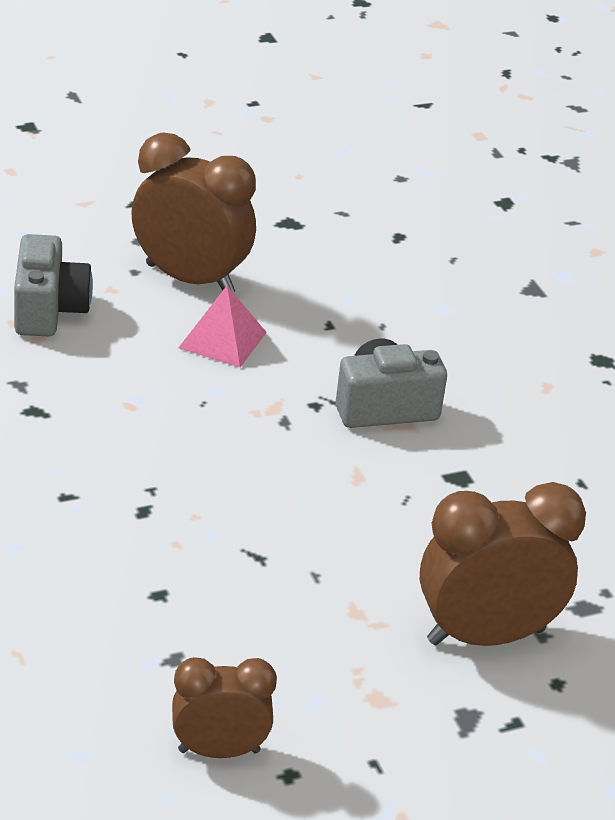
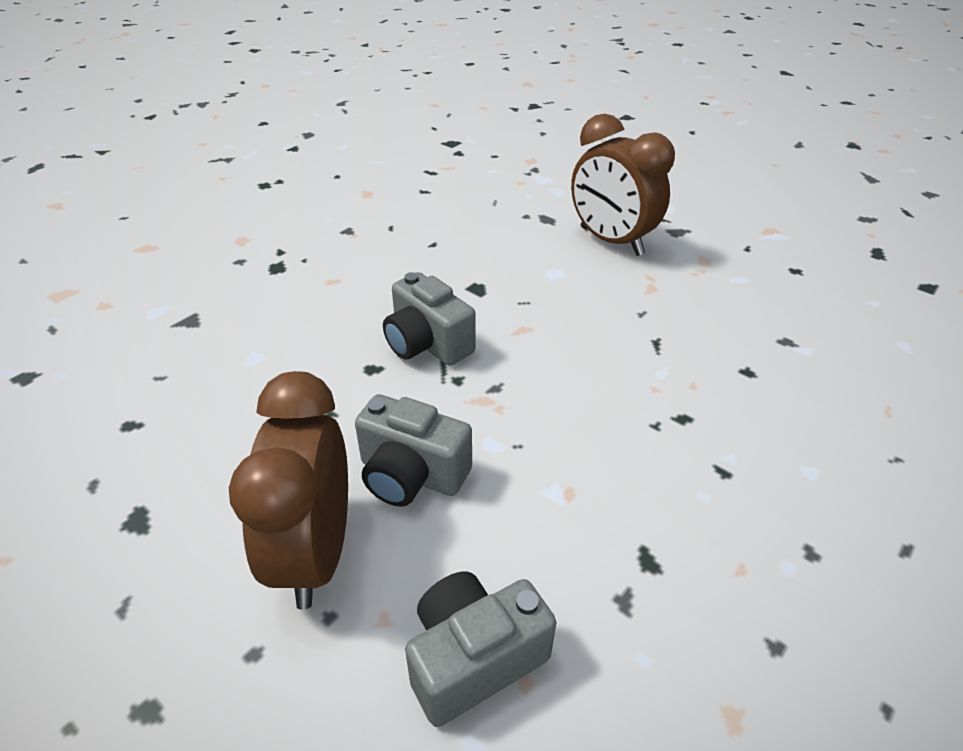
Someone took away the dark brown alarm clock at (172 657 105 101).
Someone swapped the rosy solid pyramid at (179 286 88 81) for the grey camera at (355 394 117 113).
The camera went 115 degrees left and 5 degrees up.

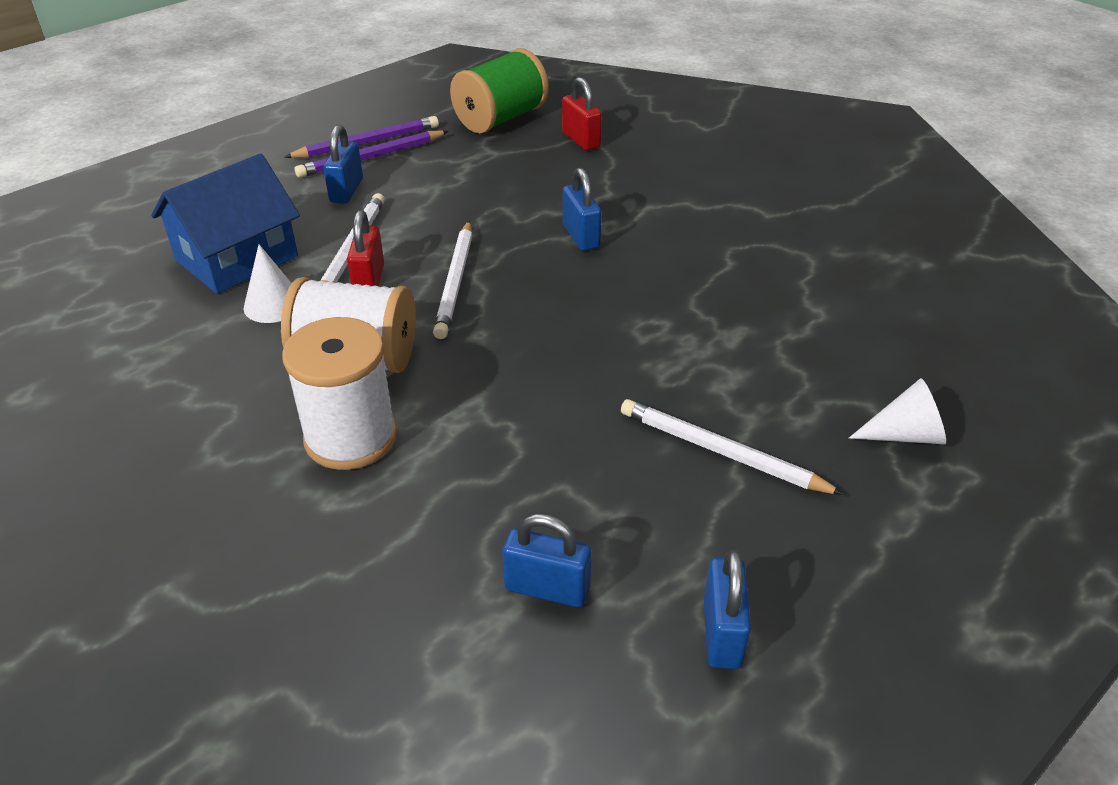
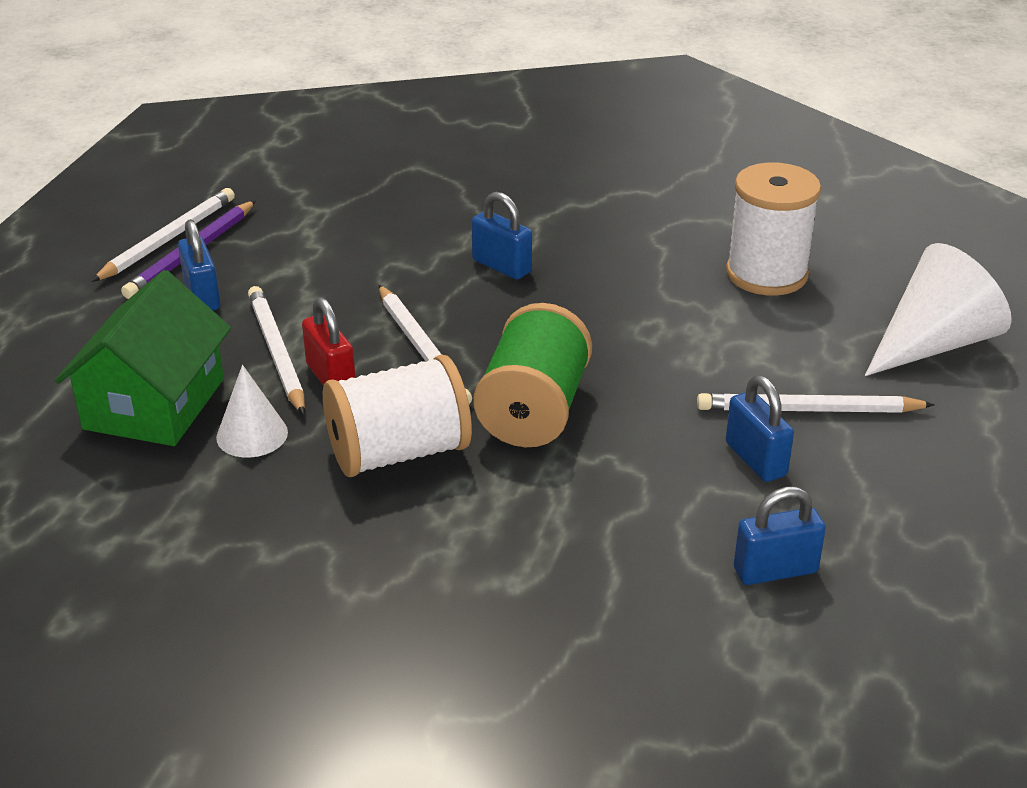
Someone repainted the blue cottage at (151 153 149 141), which became the emerald cottage at (55 270 176 176).
Someone carried the pure white reel of thread from (282 317 115 153) to (726 162 95 134).
Someone repainted the violet wooden pencil at (284 116 155 42), which became the pure white wooden pencil at (91 188 144 94).
Someone carried the emerald reel of thread from (450 48 99 86) to (473 303 119 144).
Someone took away the crimson lock at (562 77 40 73).
Someone carried the blue lock from (704 550 47 119) to (726 375 68 107).
Someone scaled the pure white solid cone at (849 378 97 66) by 1.74.
The camera went 30 degrees left and 5 degrees down.

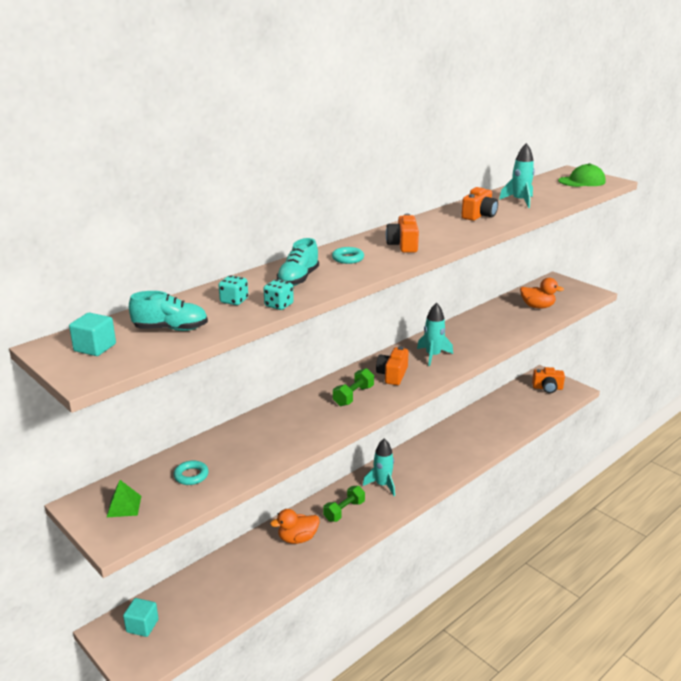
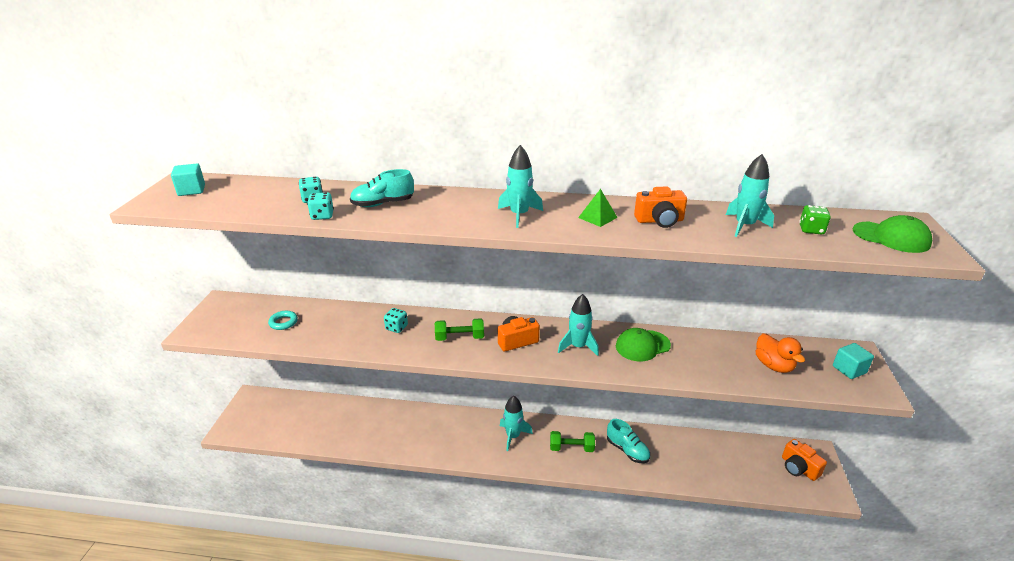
Someone carried the emerald solid pyramid from (107 480 34 37) to (578 189 40 38).
Someone carried the aqua cube from (123 598 36 39) to (833 343 41 36).
Someone carried the aqua lace-up shoe from (129 291 79 40) to (607 419 43 44).
Someone took away the orange-coloured toy duck at (270 509 50 35).
Someone carried the emerald hand weight from (323 486 42 36) to (550 431 45 21).
Someone took away the aqua hoop at (332 247 32 17).
Someone swapped the orange-coloured camera at (386 213 33 39) for the aqua toy rocket at (498 145 45 83).
Someone put down the aqua game die at (384 308 24 25).
Someone put down the emerald baseball cap at (616 328 55 33).
Someone put down the emerald game die at (799 205 32 29).
The camera went 50 degrees right and 5 degrees up.

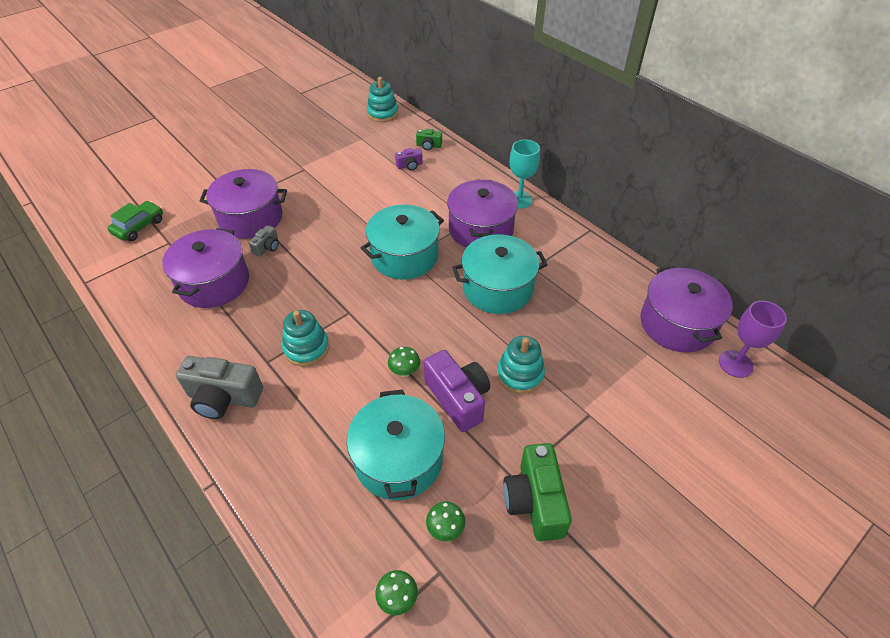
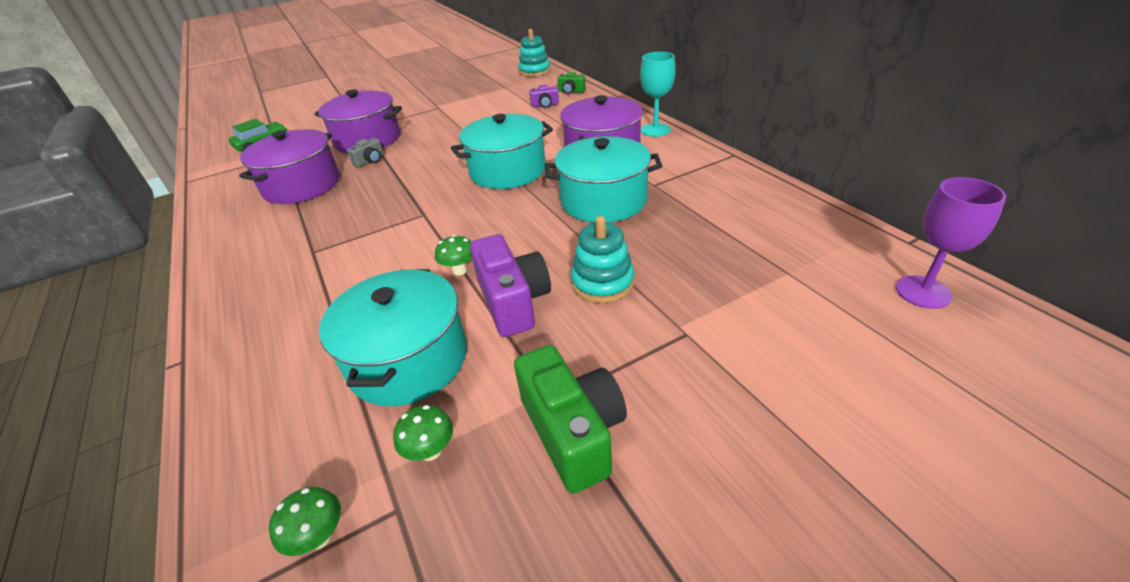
Someone took away the grey camera at (176 356 87 63).
Someone took away the aqua stacking rings at (282 310 48 56).
Someone rotated the emerald camera at (503 443 69 98) by 150 degrees clockwise.
Someone took away the violet stockpot at (640 266 93 87).
The camera went 15 degrees right and 10 degrees down.

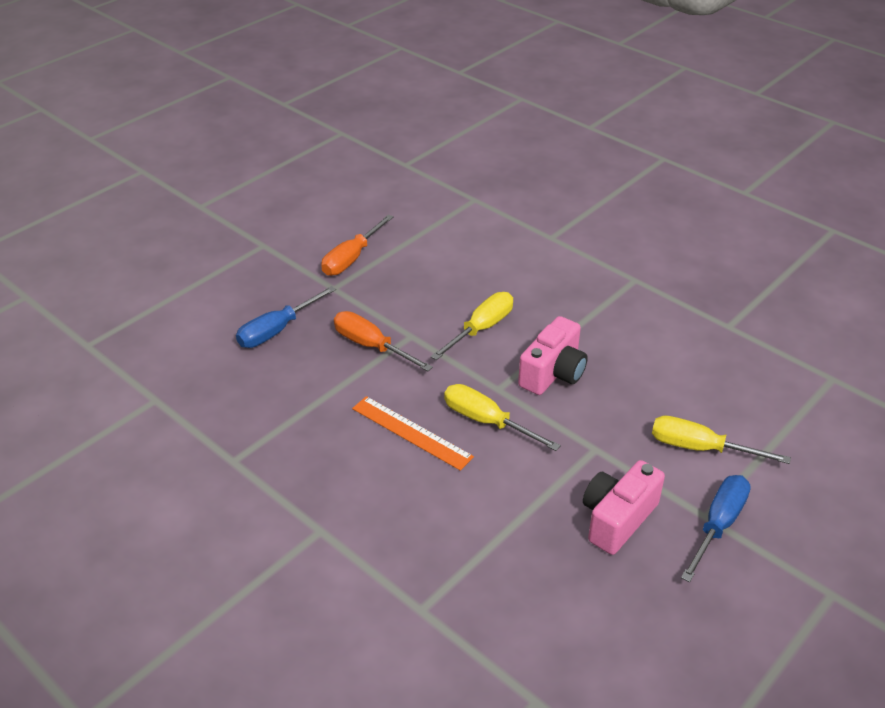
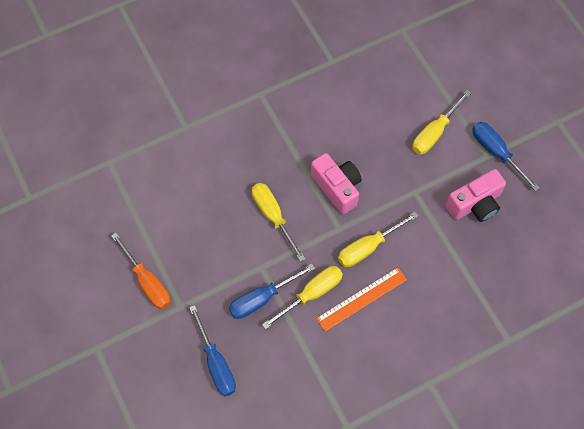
Someone repainted the orange-coloured flat screwdriver at (334 311 99 60), which became the blue flat screwdriver at (229 264 86 55).
Someone rotated the rosy camera at (583 460 82 95) by 90 degrees counterclockwise.
Someone put down the golden flat screwdriver at (262 266 81 63).
The camera went 70 degrees left and 25 degrees up.

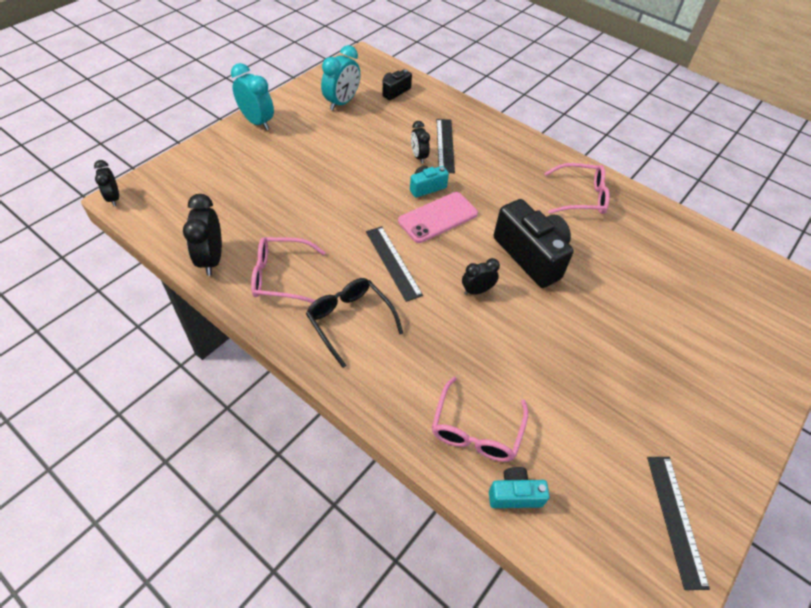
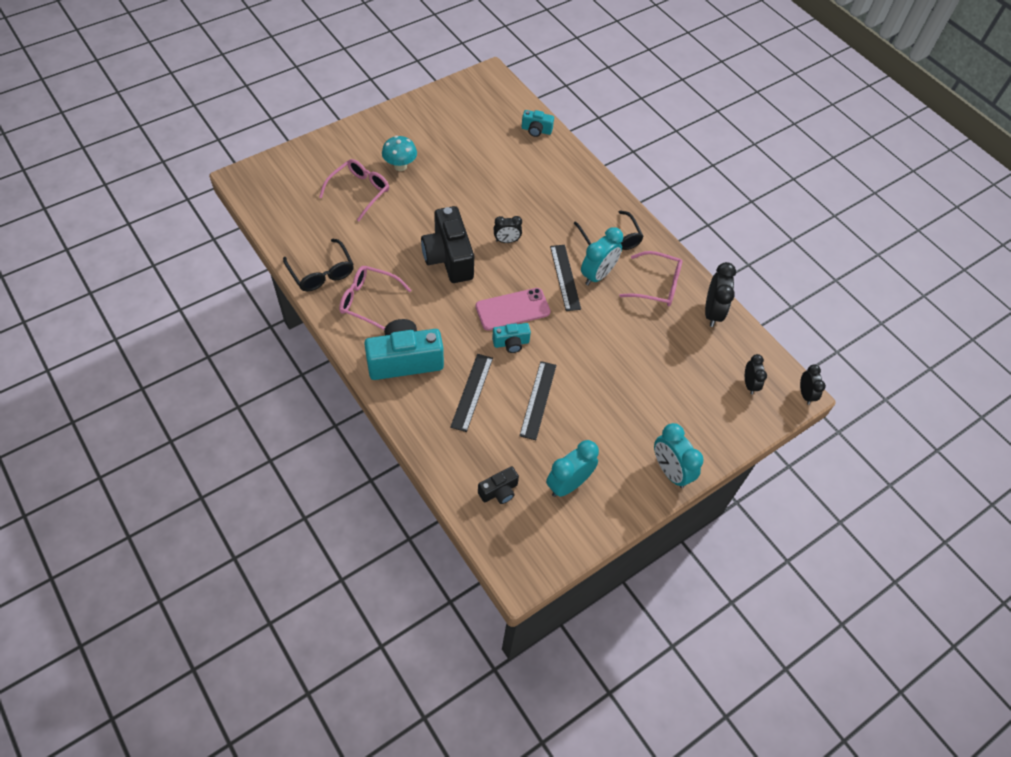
Someone carried the jet-black alarm clock from (411 121 19 43) to (745 354 22 41).
Someone carried the rosy spectacles from (432 376 96 86) to (319 159 70 62).
Someone carried the jet-black straightedge from (647 457 63 133) to (519 361 37 79).
Someone put down the jet-black spectacles at (283 239 71 52).
Someone put down the aqua camera at (364 319 80 61).
Someone put down the aqua toadstool at (382 136 35 35).
Someone put down the aqua alarm clock at (581 227 42 59).
The camera went 165 degrees left and 5 degrees up.

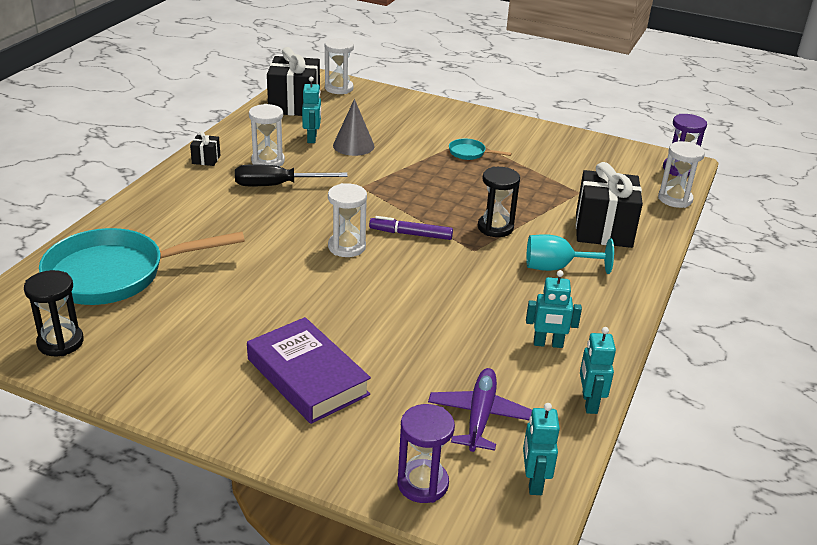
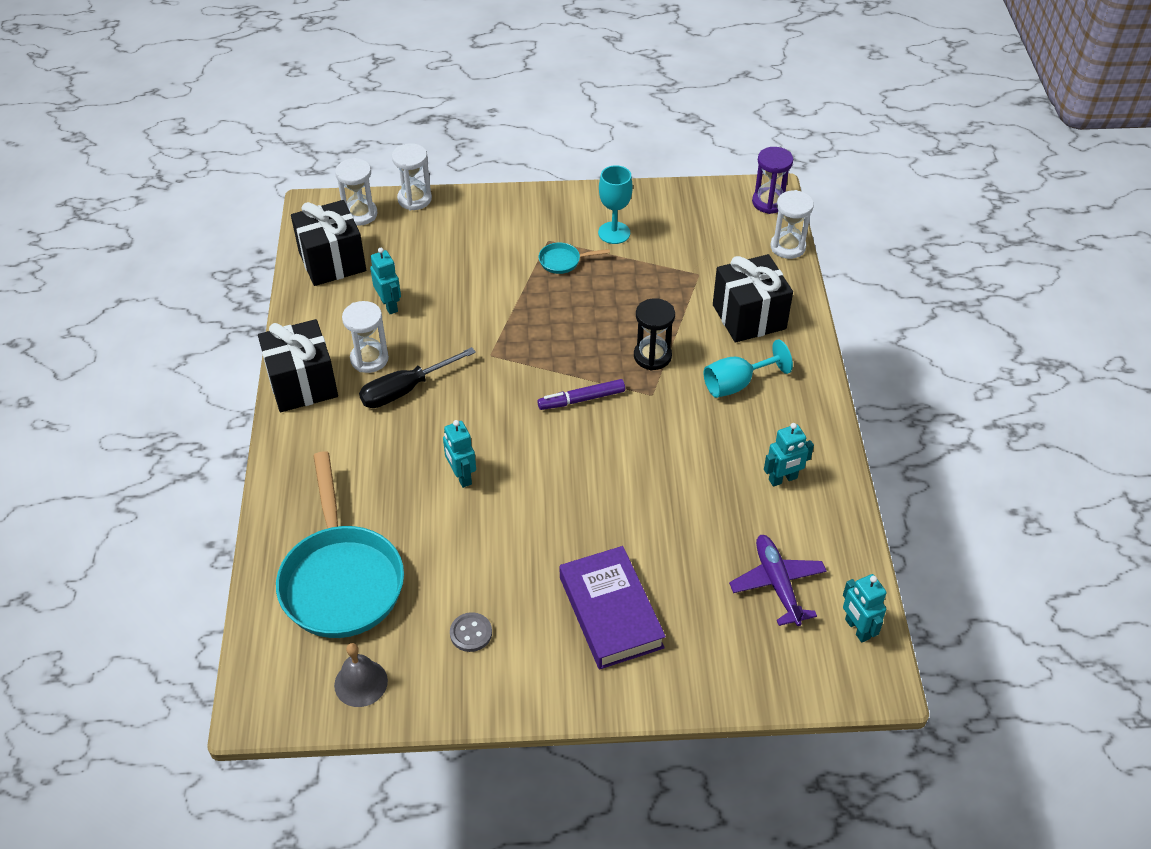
Someone swapped the jet-black sandglass at (24 270 60 86) for the grey hand bell at (334 643 54 64).
Someone rotated the aqua pan at (39 228 206 77) by 60 degrees counterclockwise.
Someone scaled the jet-black gift at (190 131 30 35) by 2.21.
Someone rotated the violet hardcover at (247 317 124 107) by 45 degrees clockwise.
Someone carried the pure white sandglass from (328 183 39 74) to (392 143 40 67).
Someone took away the grey solid cone at (333 99 41 57).
Someone took away the violet sandglass at (398 404 57 99).
Someone carried the aqua toy robot from (580 327 36 87) to (443 420 33 68).
Someone put down the grey sewing button at (450 612 42 40).
Someone put down the aqua wine glass at (598 165 35 79).
The camera went 25 degrees left and 15 degrees up.

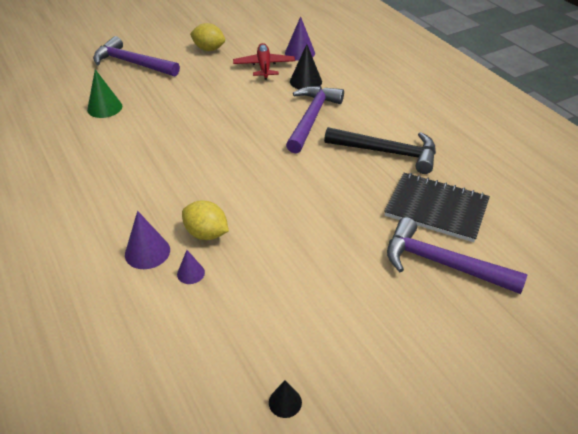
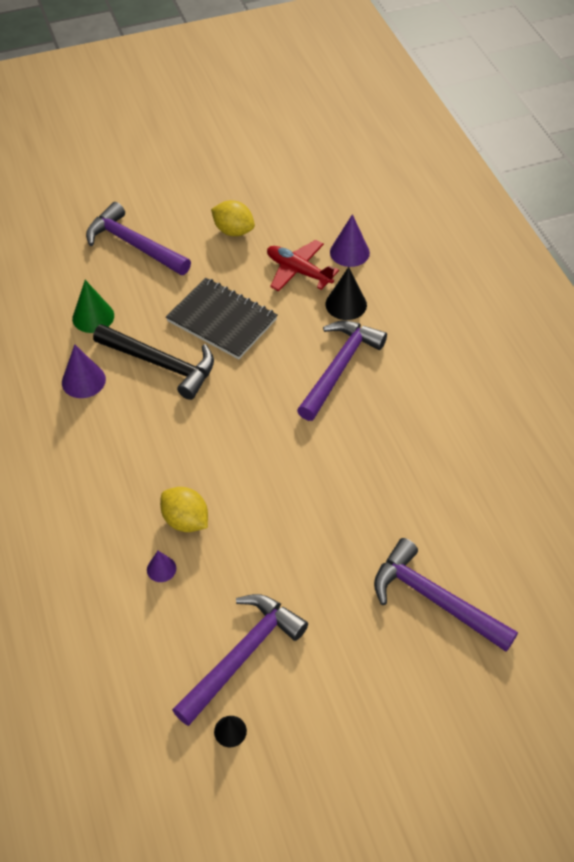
Someone carried the violet solid cone from (125 211 45 58) to (62 344 44 54).
Someone rotated the crimson toy plane at (233 43 62 37) by 60 degrees counterclockwise.
Someone carried the jet-black carpenter's hammer from (324 127 112 47) to (93 324 121 76).
Someone carried the jet-black exercise book from (384 173 106 69) to (166 278 111 81).
Someone put down the violet carpenter's hammer at (172 594 136 132).
The camera went 10 degrees right and 10 degrees up.

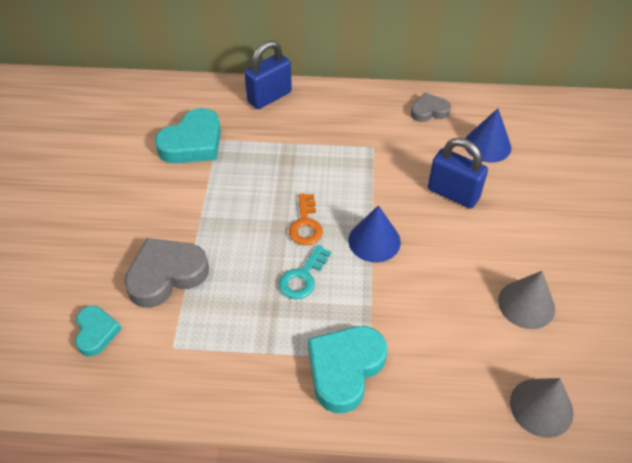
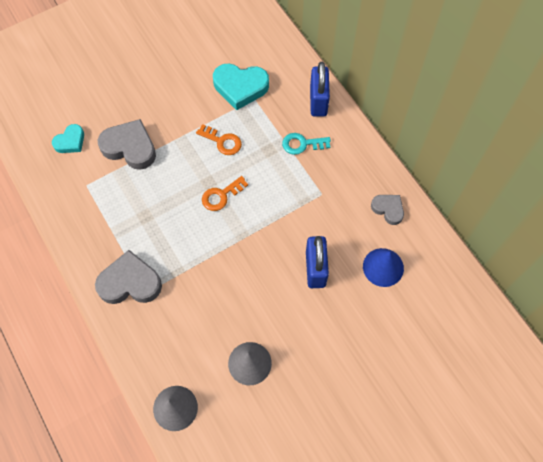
Someone rotated the blue lock at (244 40 48 69) by 75 degrees clockwise.
Someone carried the aqua key from (279 245 52 54) to (282 133 49 22).
Someone repainted the aqua heart shape at (308 326 79 87), which became the grey heart shape at (95 250 67 54).
Someone took away the blue solid cone at (348 205 53 57).
Someone put down the orange-coloured key at (196 124 46 31).
The camera went 55 degrees right and 15 degrees up.

